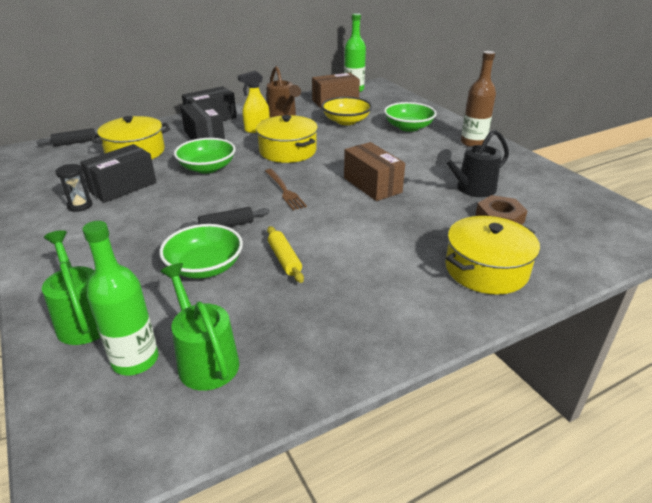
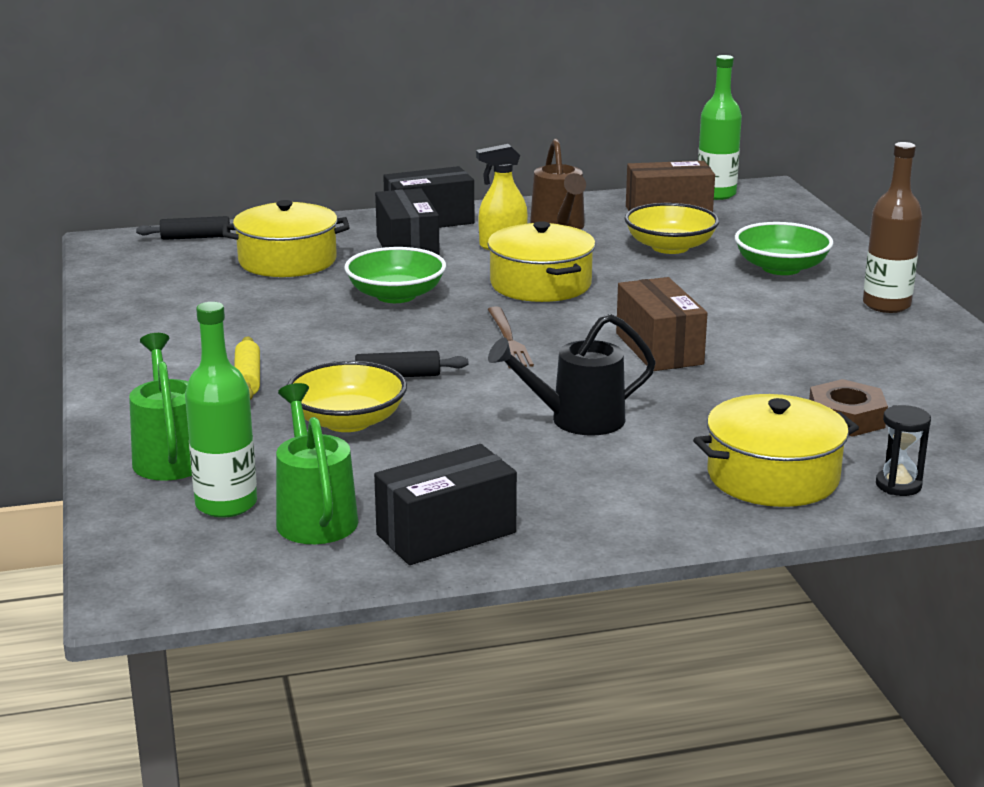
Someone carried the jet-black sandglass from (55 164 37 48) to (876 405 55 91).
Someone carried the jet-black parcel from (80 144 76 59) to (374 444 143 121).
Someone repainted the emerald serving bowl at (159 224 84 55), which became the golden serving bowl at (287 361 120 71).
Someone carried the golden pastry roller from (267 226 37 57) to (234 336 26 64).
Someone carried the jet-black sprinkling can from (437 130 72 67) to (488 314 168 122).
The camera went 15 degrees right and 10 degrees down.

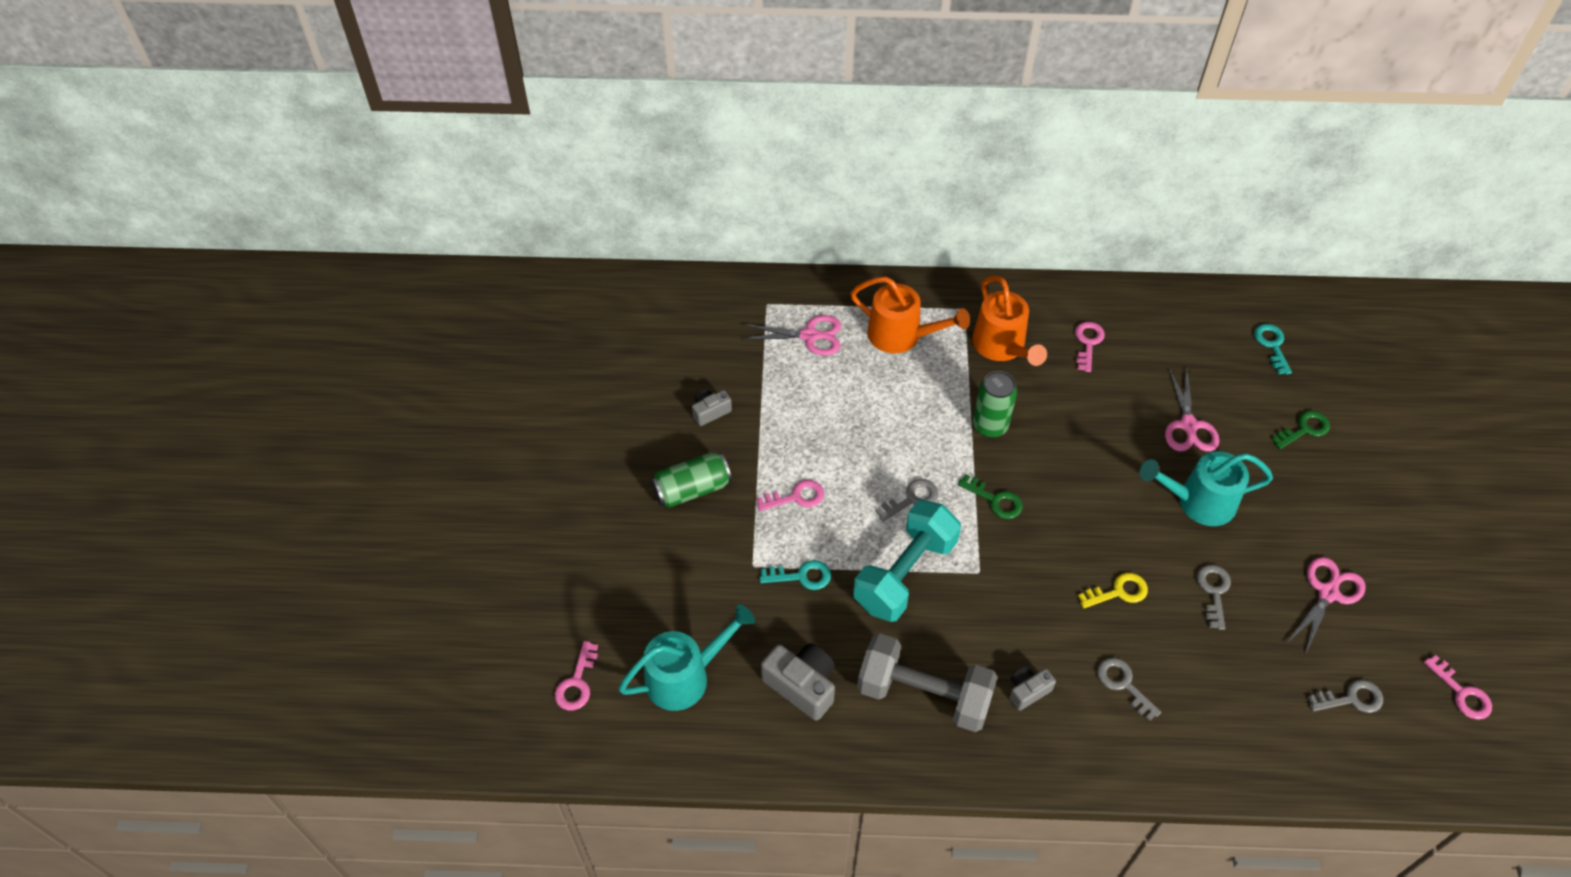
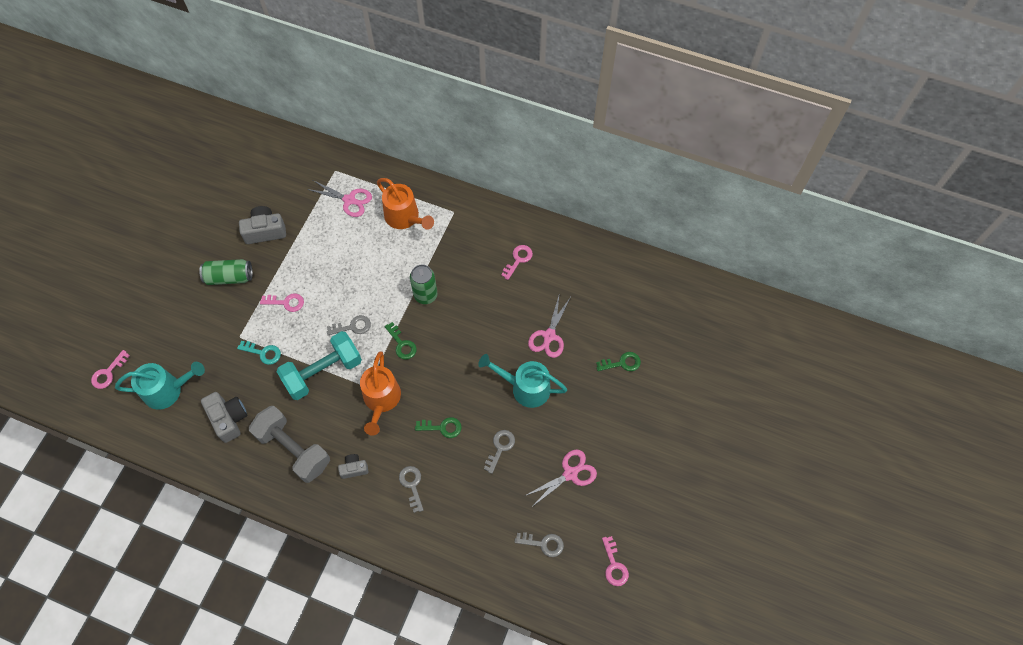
Someone scaled the grey camera at (692 389 40 37) by 1.69.
Someone carried the orange-coloured sprinkling can from (972 276 75 90) to (360 351 41 85).
Someone repainted the golden key at (1078 573 70 35), which became the emerald key at (415 417 47 21).
Someone took away the aqua key at (1254 324 38 50).
The camera went 20 degrees right and 10 degrees up.

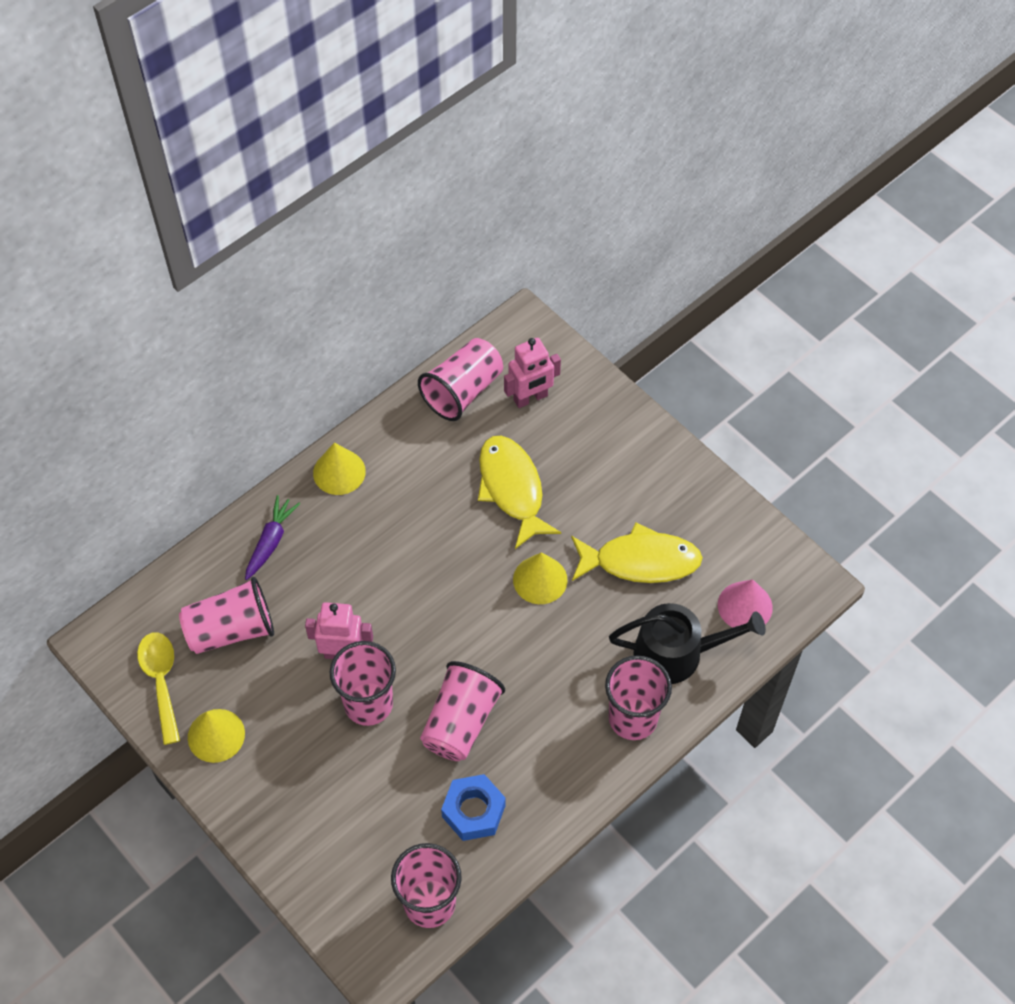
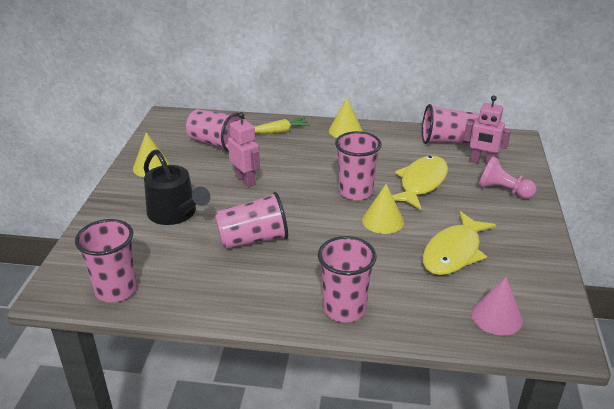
Someone took away the golden spoon at (137 632 43 113).
Someone repainted the violet toy carrot at (245 495 55 85), which became the golden toy carrot at (254 118 56 16).
Someone carried the rosy tumbler from (330 641 66 85) to (335 131 47 69).
Someone took away the blue hex nut at (441 774 65 67).
Someone rotated the golden toy fish at (571 522 132 61) by 75 degrees clockwise.
Someone carried the jet-black sprinkling can from (609 603 157 81) to (144 149 66 76).
Someone put down the rosy game pawn at (479 157 57 42).
The camera went 50 degrees right and 25 degrees down.

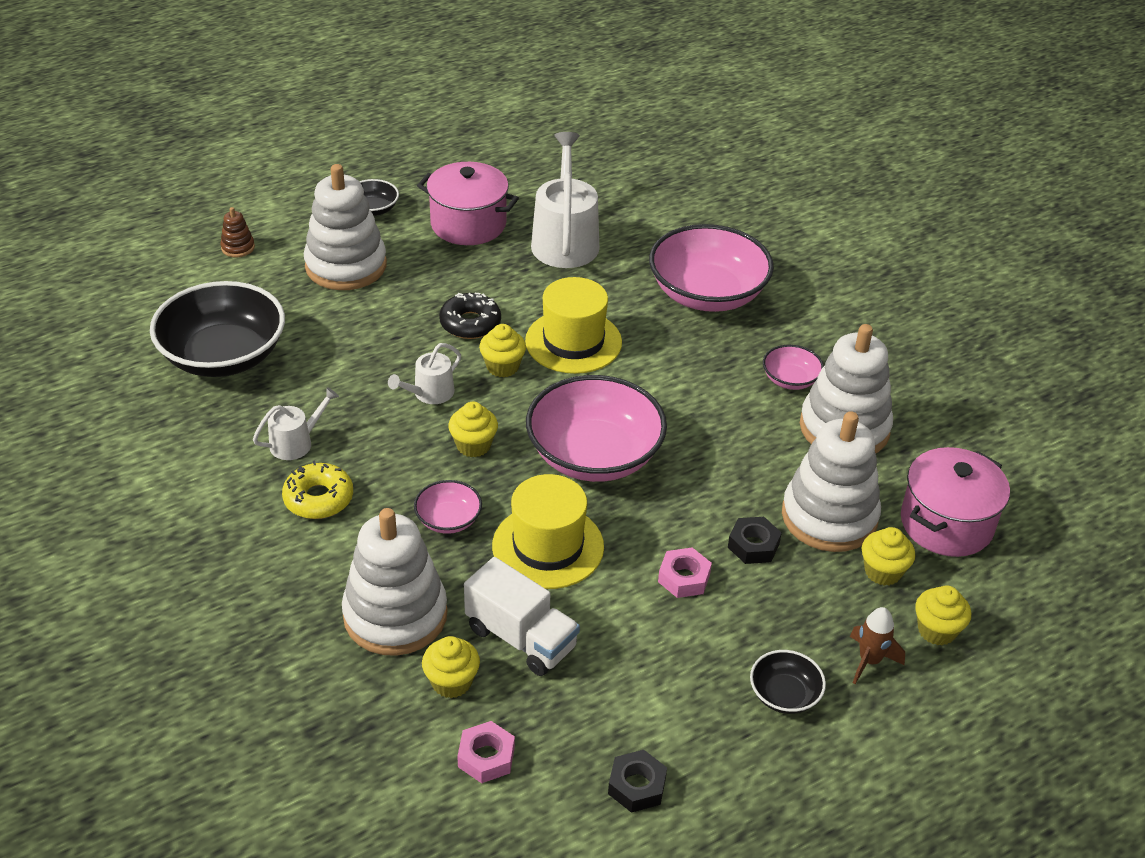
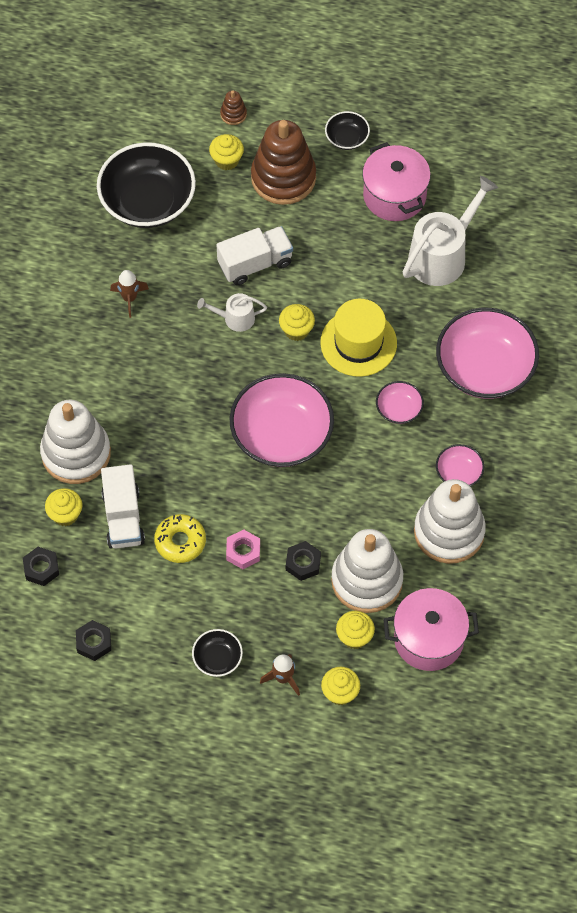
Someone swapped the pure white sprinkling can at (253 387 86 73) for the dark brown toy rocket at (110 270 39 48).
Someone carried the golden donut from (282 461 71 58) to (154 514 52 49).
Someone repainted the pure white stacking rings at (304 164 83 126), which became the dark brown stacking rings at (251 120 65 85).
Someone carried the rosy serving bowl from (414 480 68 54) to (376 381 48 43).
Someone took away the jet-black donut at (439 293 62 46).
Someone carried the golden cupcake from (448 402 50 55) to (209 134 35 36).
Someone repainted the rosy hex nut at (457 721 58 62), which became the jet-black hex nut at (23 547 36 39).
Someone took away the golden top hat at (492 474 112 115).
Someone put down the pure white lorry at (216 226 77 59).
The camera went 45 degrees right and 20 degrees up.

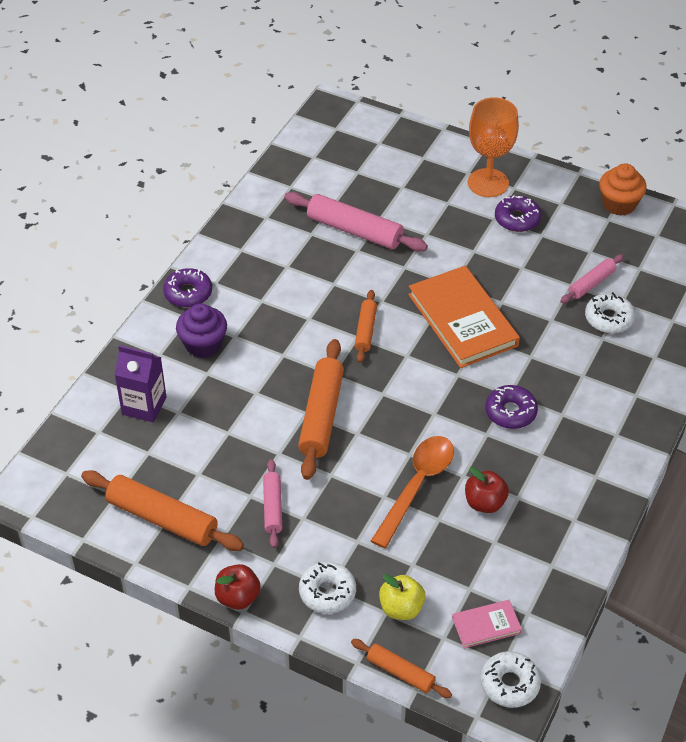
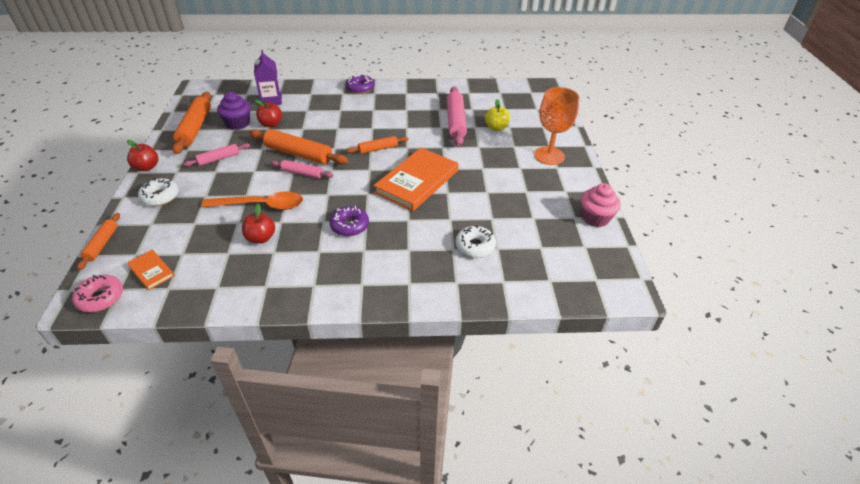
Someone carried the violet cupcake from (176 303 51 55) to (217 92 34 38).
Someone rotated the orange-coloured pastry roller at (298 339 46 141) by 45 degrees clockwise.
Someone carried the golden apple fruit from (379 574 47 46) to (485 99 25 32).
Someone repainted the rosy hardcover at (452 600 70 48), which became the orange-coloured hardcover at (127 250 47 40).
Someone repainted the pure white donut at (480 651 61 57), which became the rosy donut at (72 275 51 37).
Someone took away the violet donut at (495 195 47 37).
Someone carried the rosy pastry roller from (560 254 64 49) to (271 160 62 18).
Someone repainted the orange-coloured cupcake at (599 163 48 52), which became the rosy cupcake at (581 183 40 44).
Someone put down the crimson apple fruit at (255 100 27 27).
The camera went 60 degrees right and 5 degrees down.

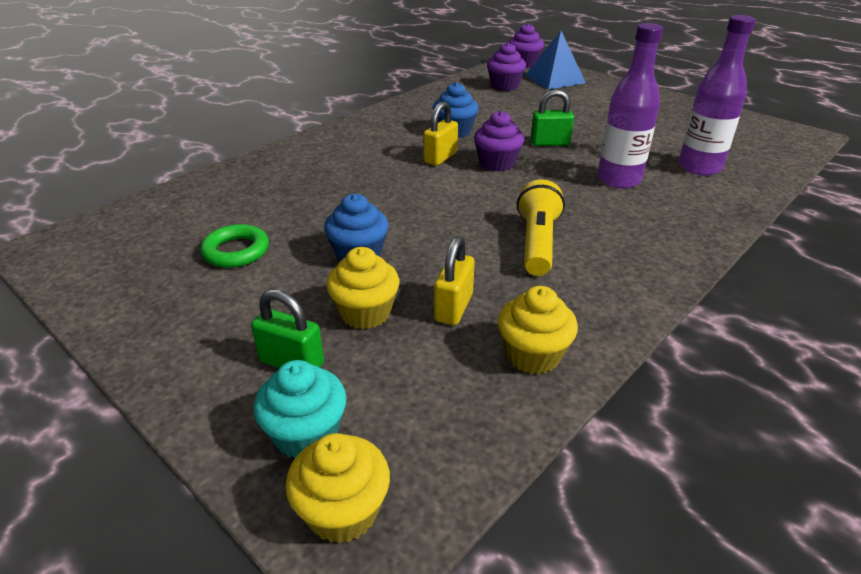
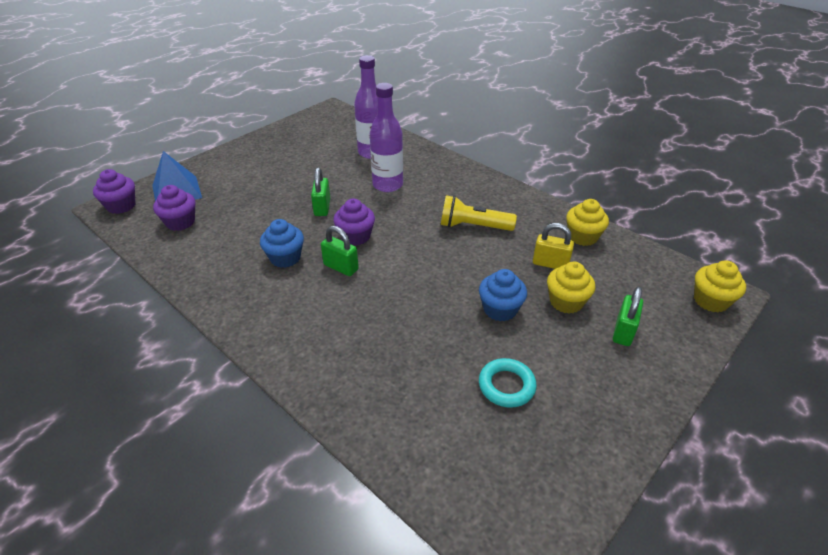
Someone repainted the emerald hoop at (200 224 69 44), which became the aqua hoop at (479 358 58 50).
Someone took away the aqua cupcake at (254 360 92 98).
Someone repainted the golden lock at (423 102 35 64), which became the emerald lock at (321 226 38 50).
The camera went 90 degrees left and 5 degrees up.

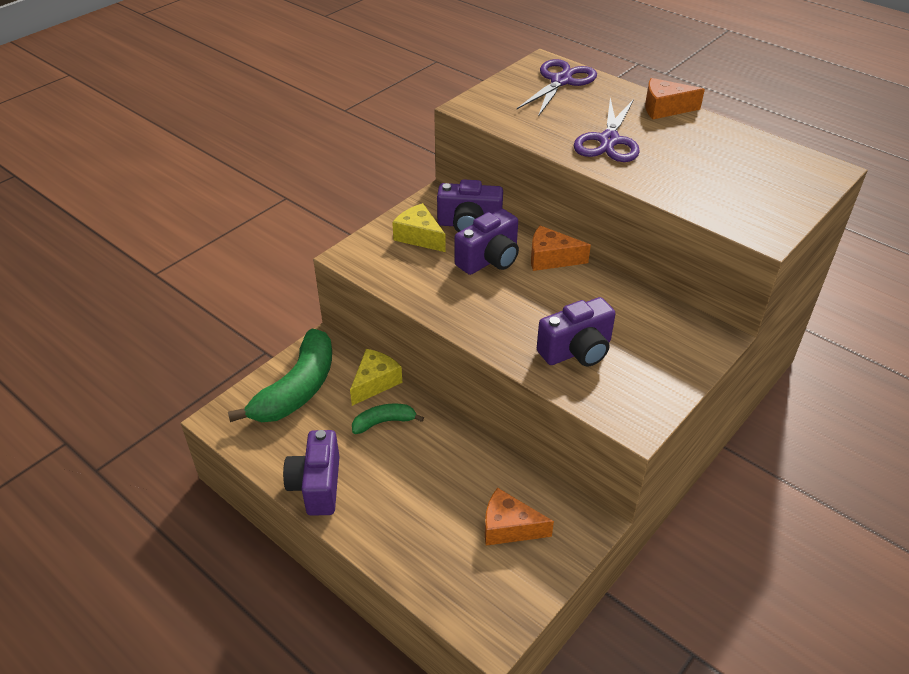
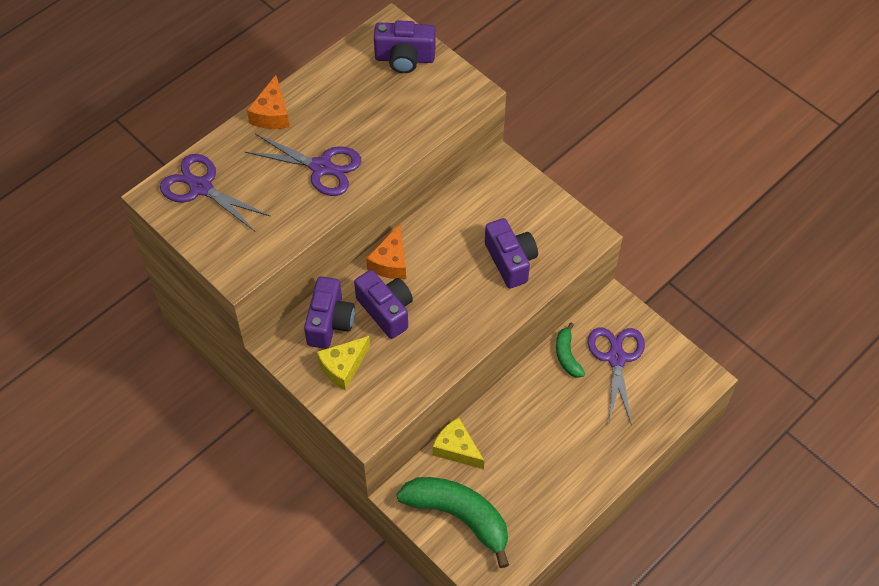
Someone carried the violet camera from (283 430 56 86) to (374 20 62 53).
Someone carried the emerald banana from (352 403 72 31) to (556 323 29 55).
Someone swapped the orange-coloured cheese wedge at (485 488 69 58) for the violet pair of scissors at (588 328 57 98).
The camera went 85 degrees left and 15 degrees up.

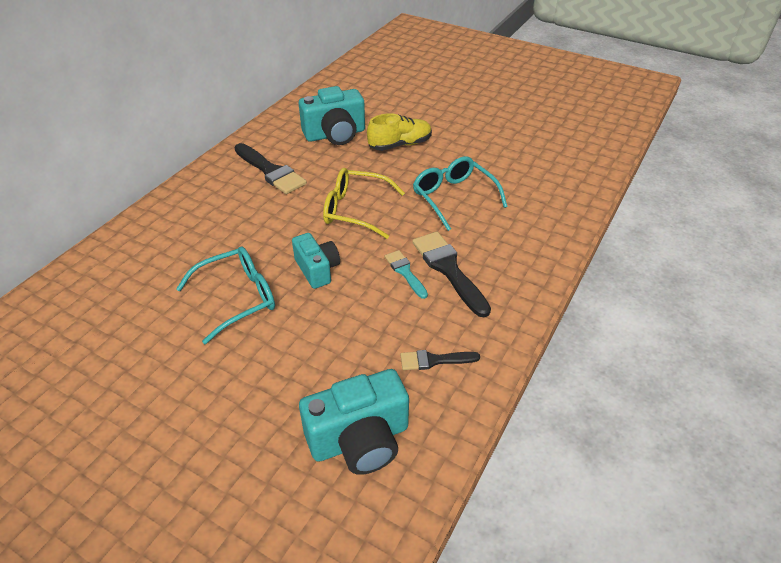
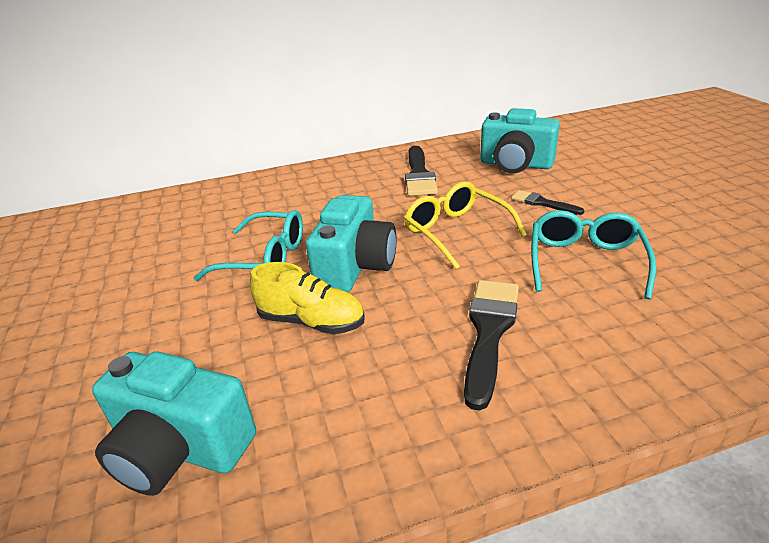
Someone scaled the aqua camera at (292 233 48 56) by 1.56.
Someone carried the golden lace-up shoe from (367 113 65 38) to (250 262 115 72).
Someone took away the aqua paintbrush at (385 250 43 49).
Someone carried the jet-black paintbrush from (400 350 80 20) to (511 190 74 25).
The camera went 45 degrees right and 10 degrees down.

